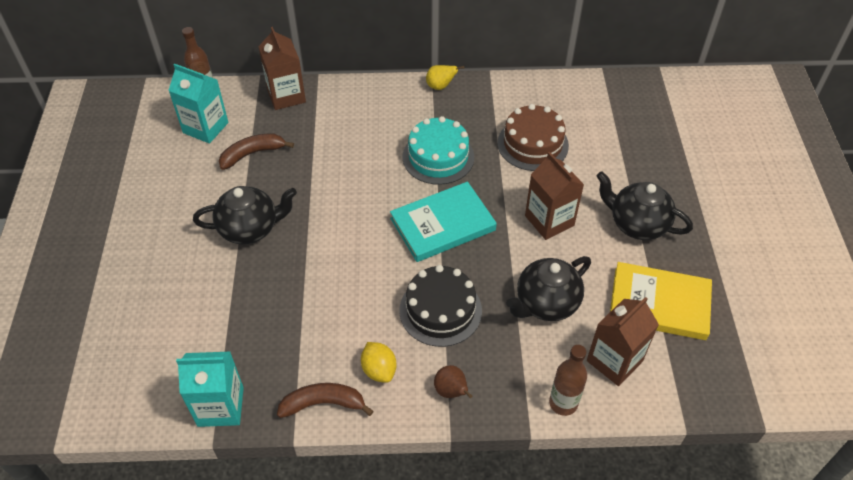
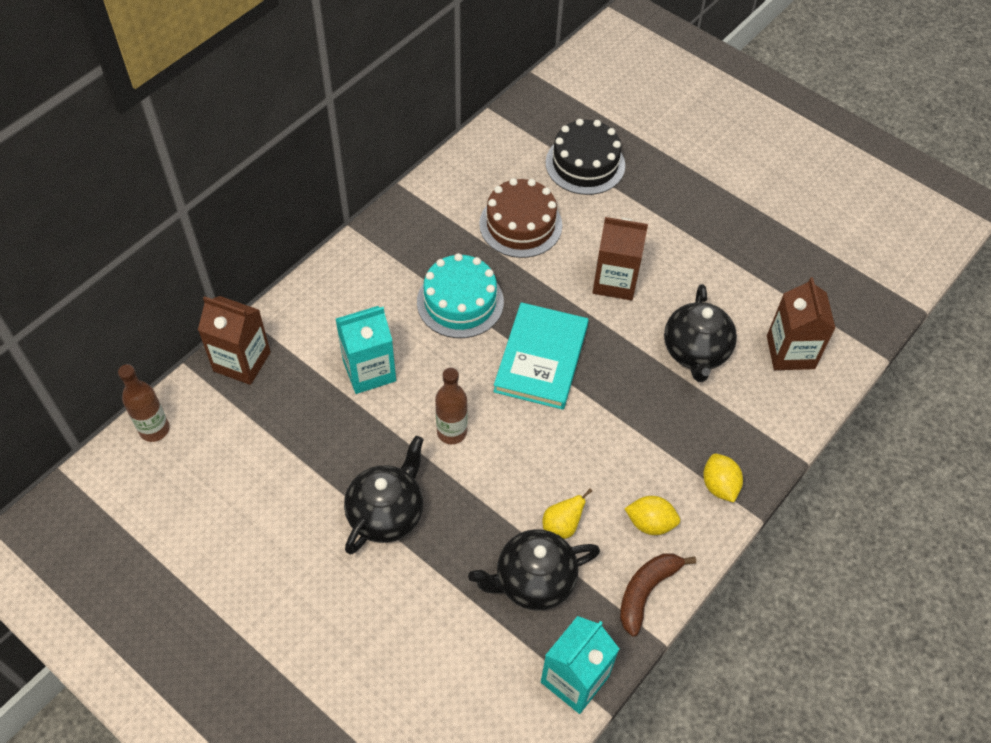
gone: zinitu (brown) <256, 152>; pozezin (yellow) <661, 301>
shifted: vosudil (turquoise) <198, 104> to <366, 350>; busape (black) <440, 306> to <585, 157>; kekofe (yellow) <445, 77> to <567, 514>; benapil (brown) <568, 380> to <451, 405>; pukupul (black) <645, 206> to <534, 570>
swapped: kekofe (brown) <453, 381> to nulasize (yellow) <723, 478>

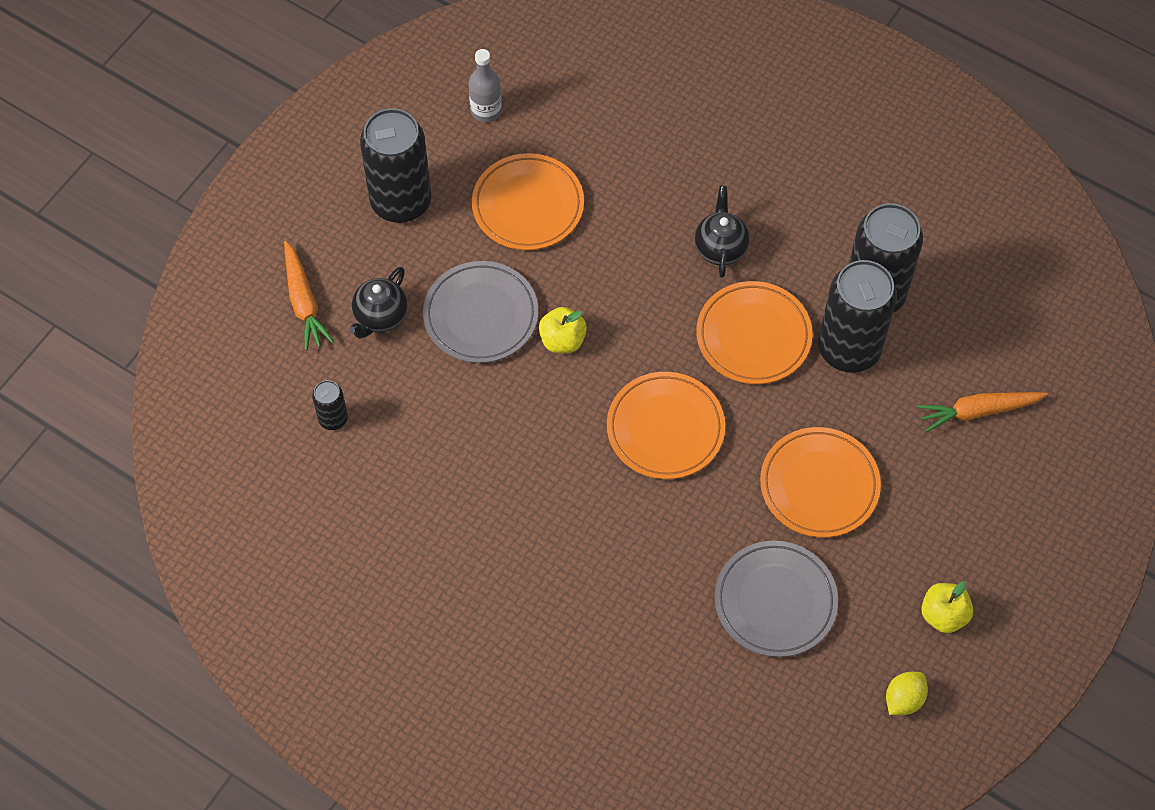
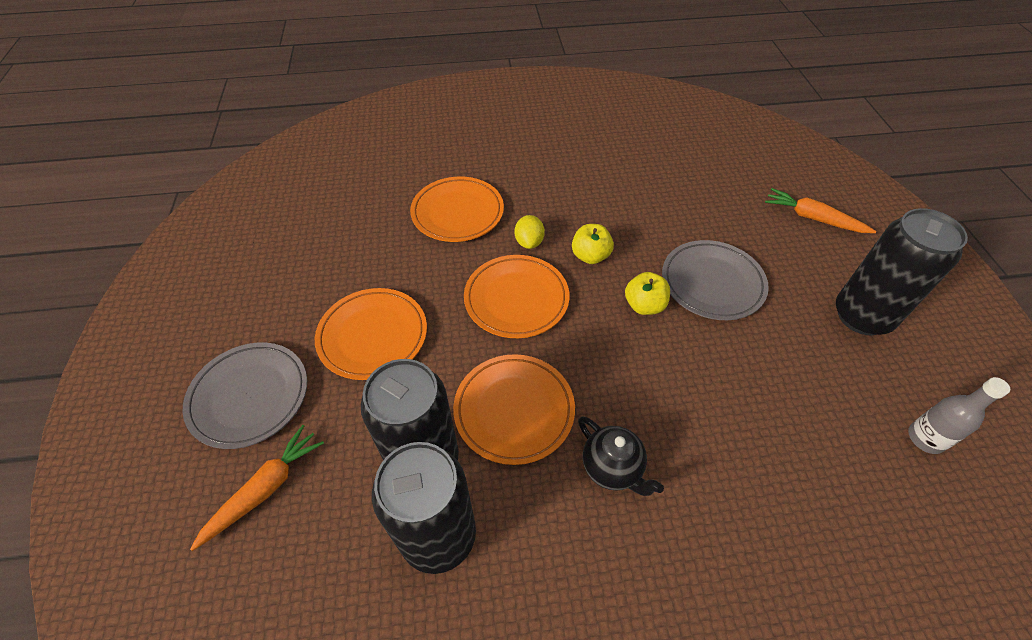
gone: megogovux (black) <330, 405>; pukupul (black) <378, 303>
shifted: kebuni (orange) <528, 201> to <457, 209>; kebuni (grey) <776, 599> to <245, 395>; nulasize (yellow) <907, 693> to <530, 232>; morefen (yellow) <947, 607> to <593, 244>

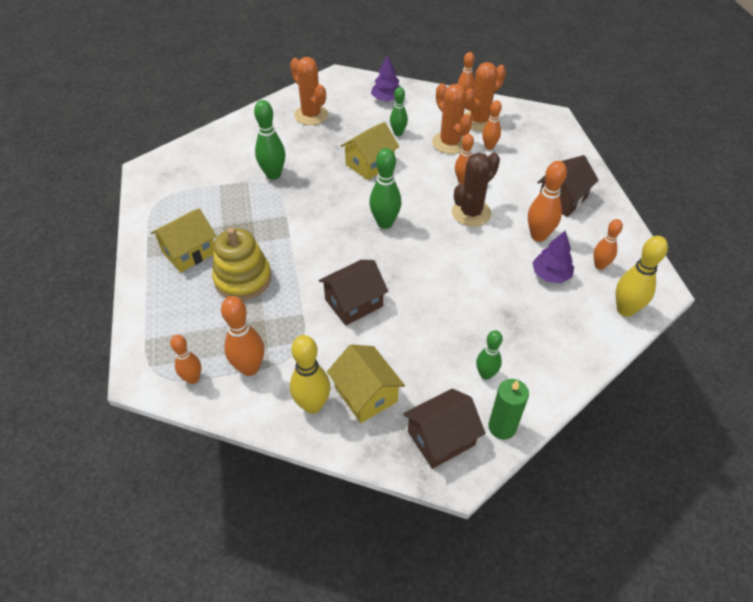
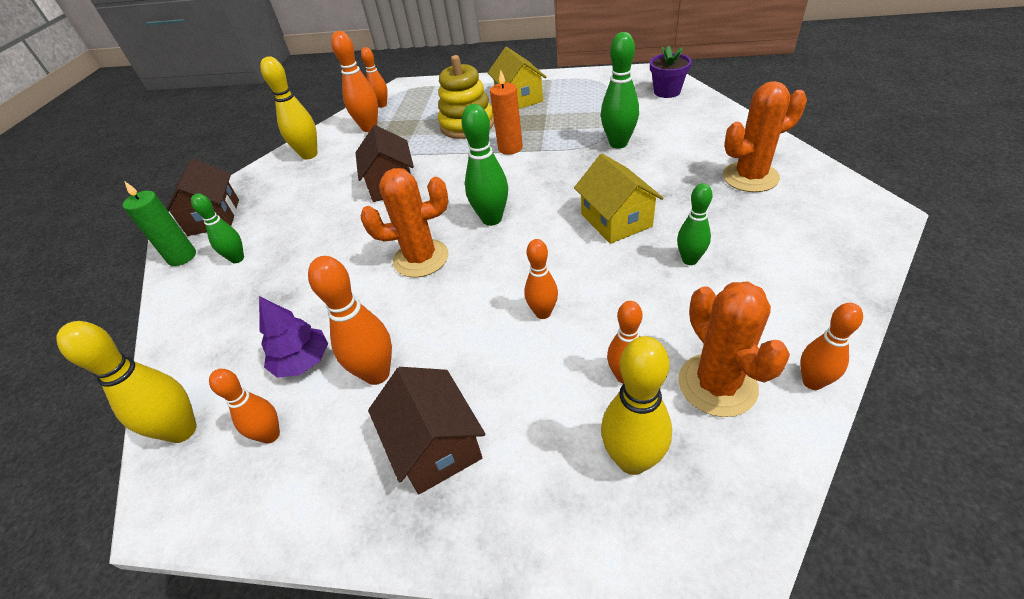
gone: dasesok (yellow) <366, 383>; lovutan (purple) <385, 78>; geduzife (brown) <476, 190>
new: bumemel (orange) <506, 112>; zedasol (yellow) <636, 405>; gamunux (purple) <671, 71>
shifted: geduzife (orange) <452, 118> to <404, 223>

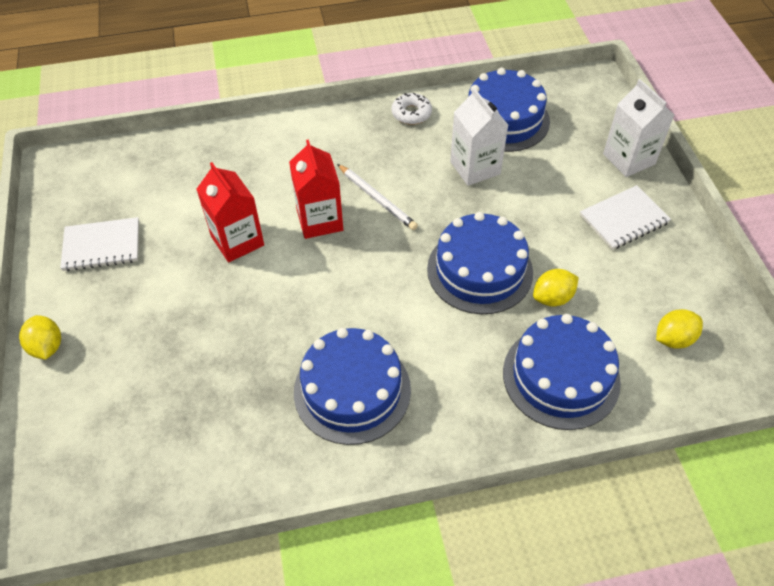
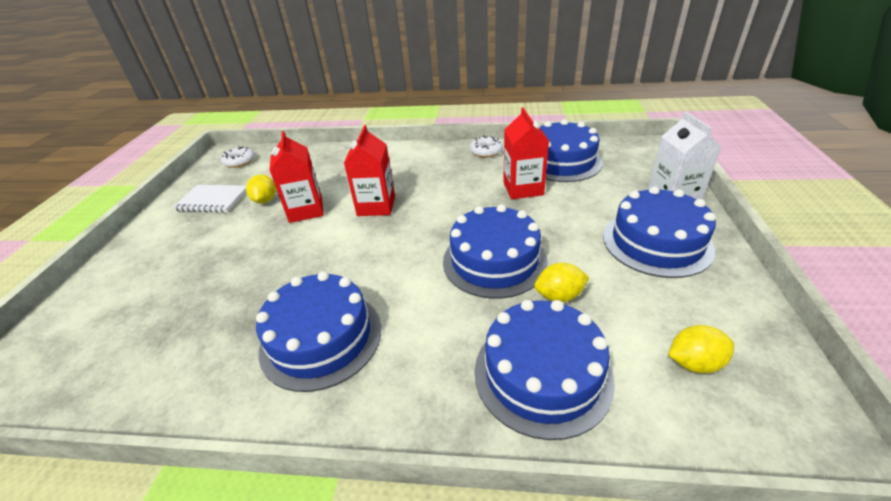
gone: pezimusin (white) <377, 197>
new: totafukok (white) <238, 157>
shifted: nulasize (yellow) <40, 337> to <261, 189>
swapped: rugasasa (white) <625, 217> to busape (blue) <659, 232>
repainted: vosudil (white) <479, 137> to vosudil (red) <526, 153>

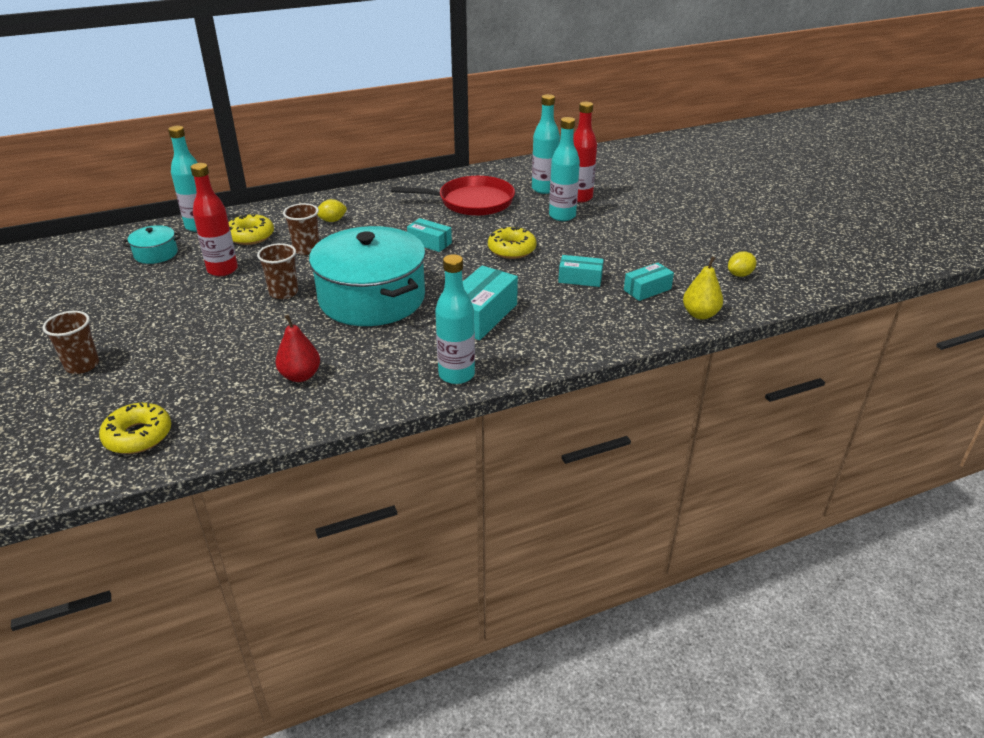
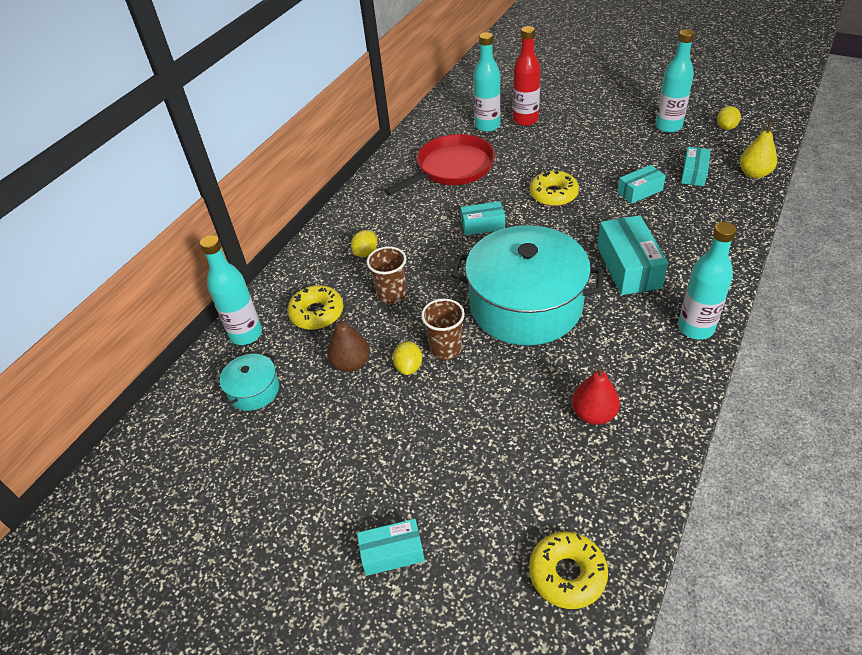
new: nulasize (yellow) <407, 358>
shifted: benapil (turquoise) <564, 169> to <675, 81>
swapped: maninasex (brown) <70, 342> to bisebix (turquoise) <391, 547>; benapil (red) <214, 219> to kekofe (brown) <348, 343>

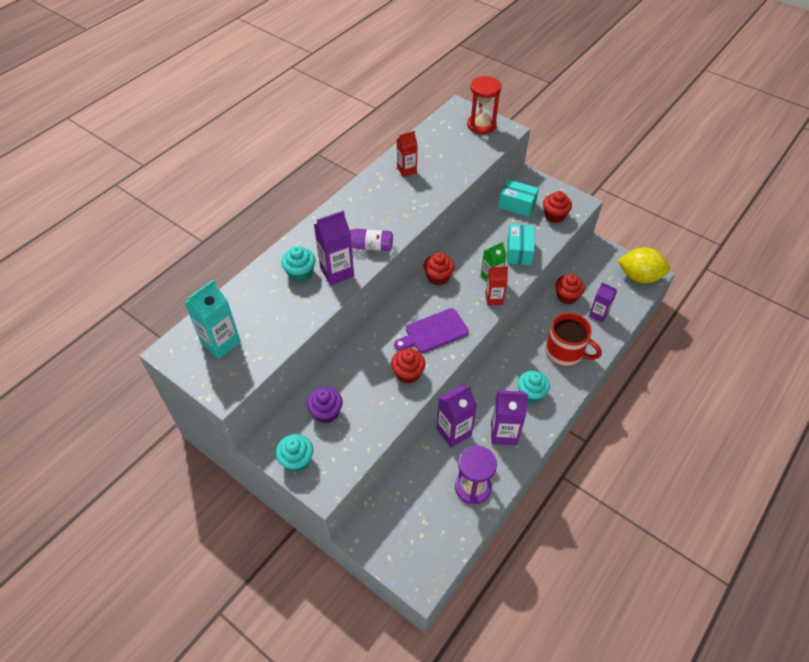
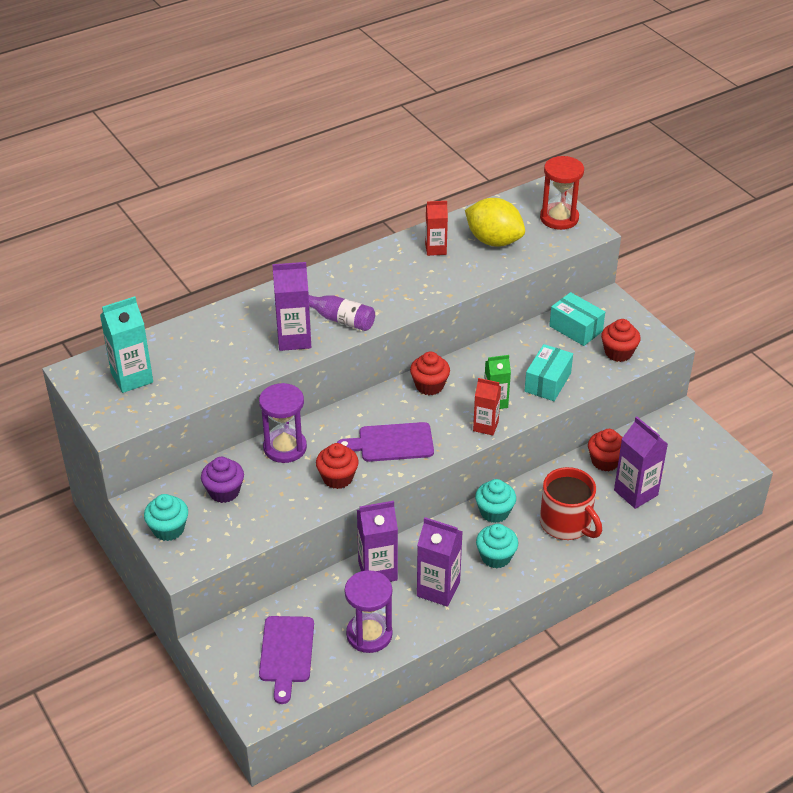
new: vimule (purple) <283, 423>; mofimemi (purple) <286, 660>
shifted: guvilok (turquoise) <298, 264> to <495, 501>; nulasize (yellow) <643, 265> to <495, 222>
scaled: vosudil (purple) <603, 302> = <641, 462> x1.52

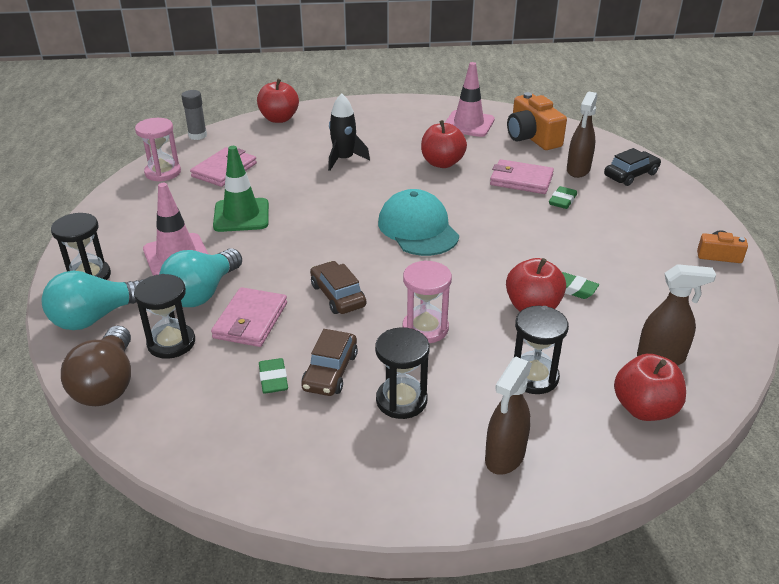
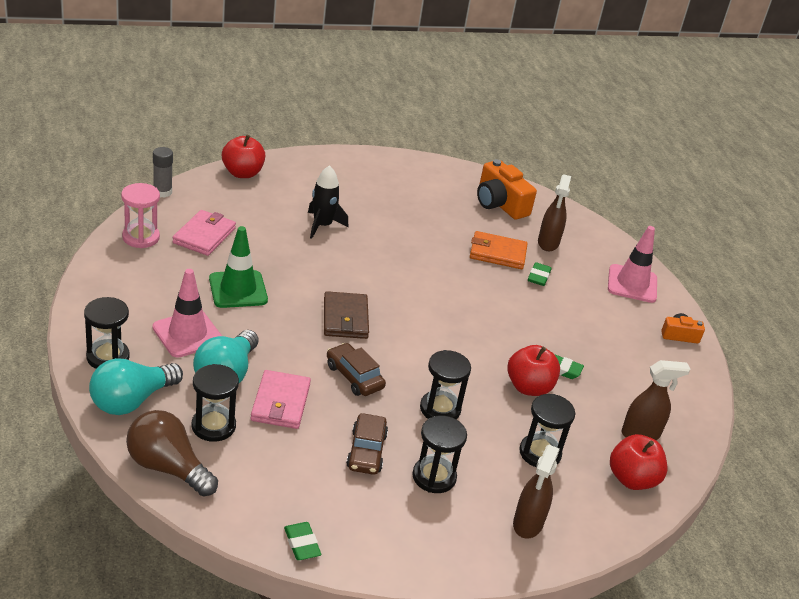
gone: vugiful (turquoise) <418, 222>; morefen (red) <444, 144>; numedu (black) <632, 167>
new: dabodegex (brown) <346, 315>
shifted: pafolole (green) <273, 376> to <302, 541>; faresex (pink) <470, 99> to <632, 264>
repainted: vimule (pink) <427, 301> to vimule (black) <445, 384>; dabodegex (pink) <522, 176> to dabodegex (orange) <499, 250>
rotated: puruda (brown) <96, 366> = <172, 453> 135 degrees clockwise

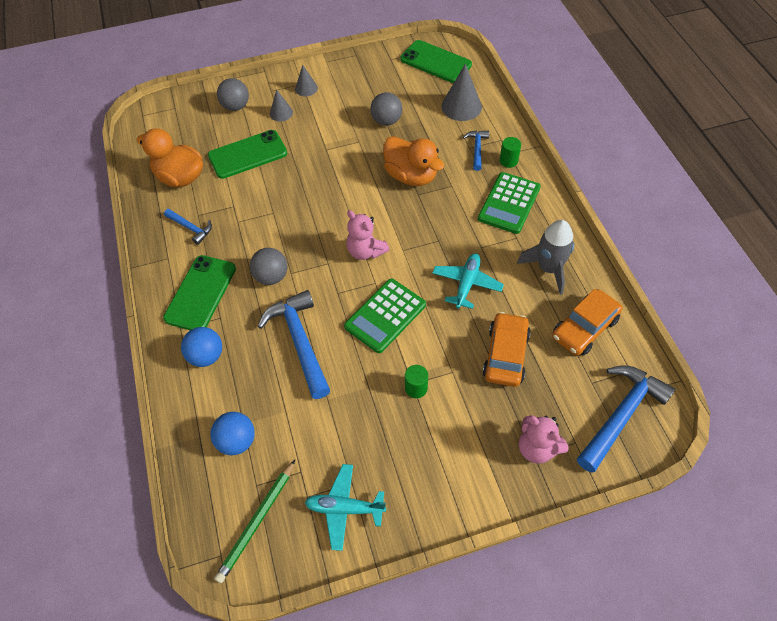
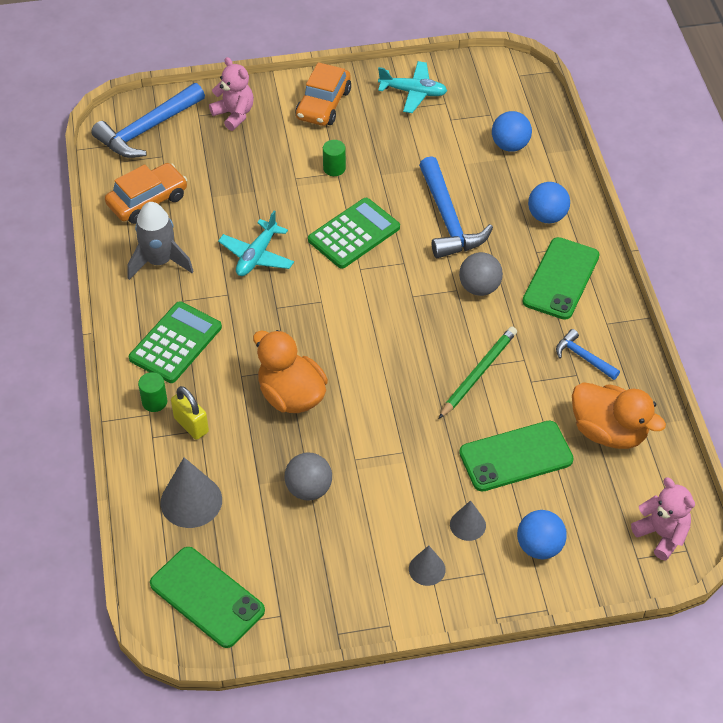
shifted: pezimusin (green) <254, 521> to <478, 372>; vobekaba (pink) <367, 235> to <663, 519>; numedu (orange) <506, 349> to <323, 94>
swapped: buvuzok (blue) <476, 151> to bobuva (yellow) <190, 413>
repainted: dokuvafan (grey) <233, 94> to dokuvafan (blue) <542, 534>

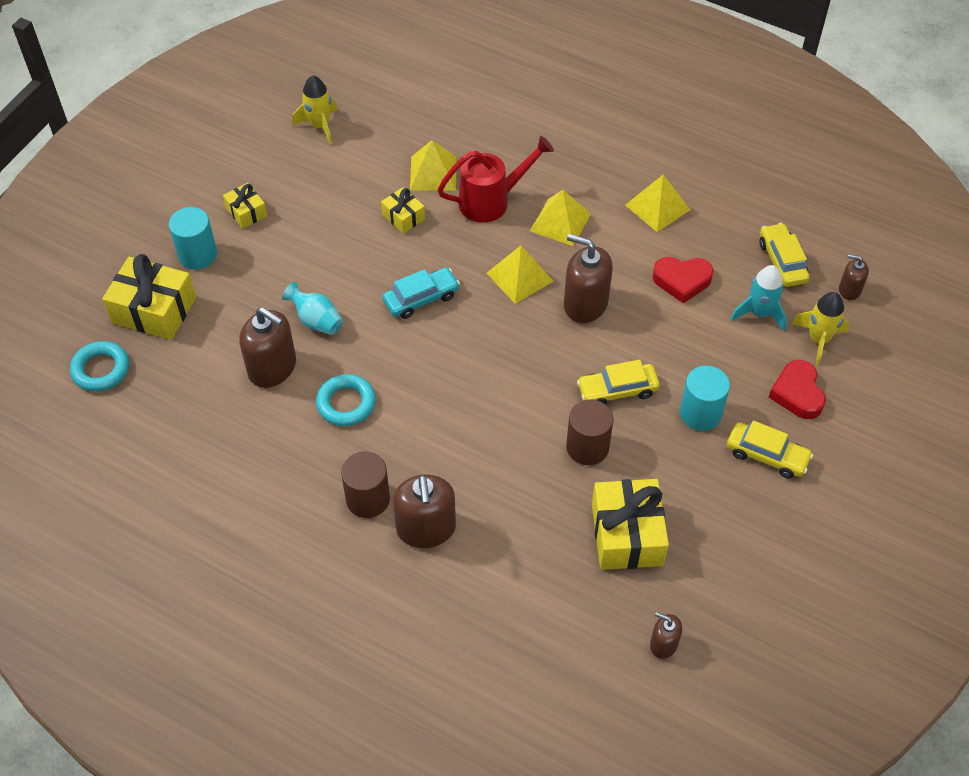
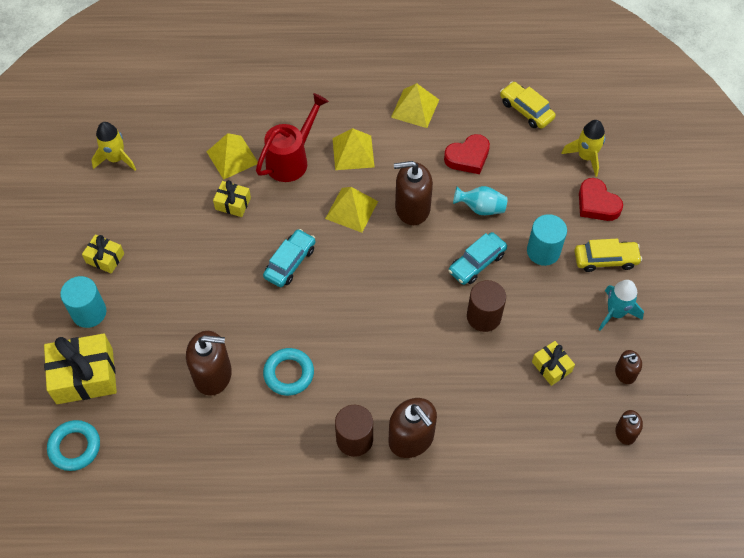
shifted: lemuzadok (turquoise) <312, 308> to <480, 200>; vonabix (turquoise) <759, 298> to <621, 305>; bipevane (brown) <854, 277> to <628, 367>
repainted: numedu (yellow) <618, 382> to numedu (turquoise) <477, 258>
scaled: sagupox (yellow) <630, 524> = <553, 363> x0.53

